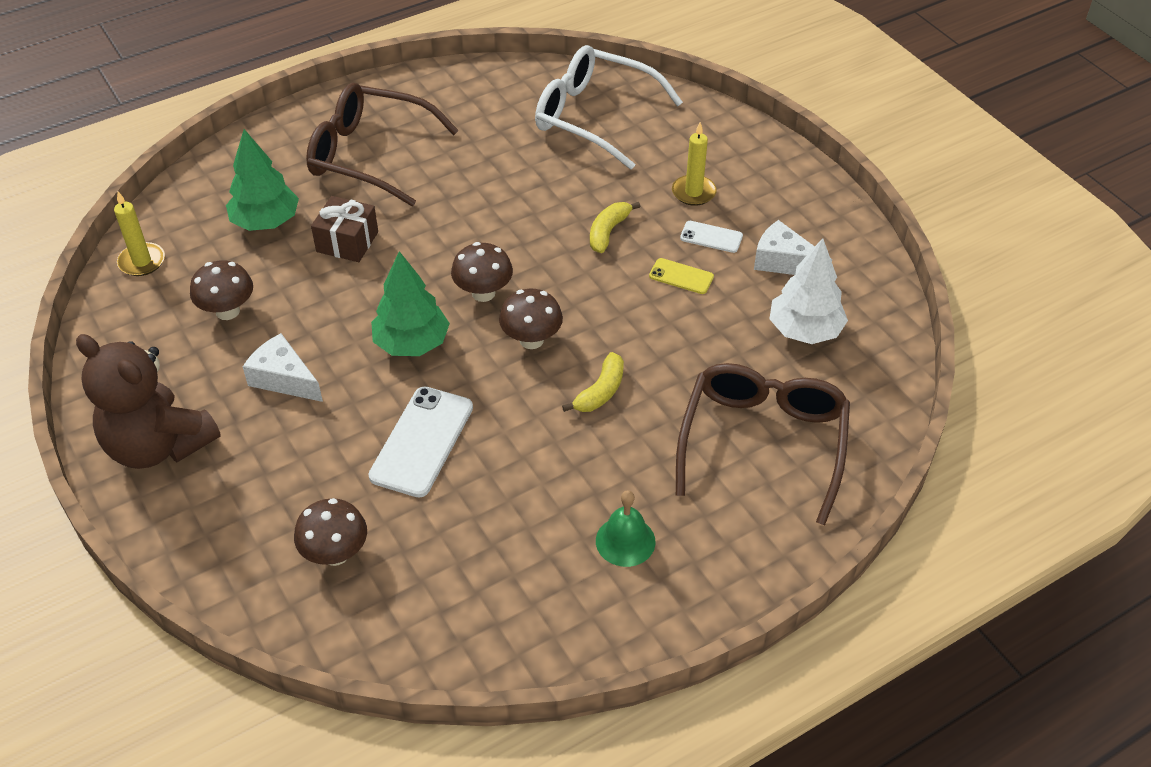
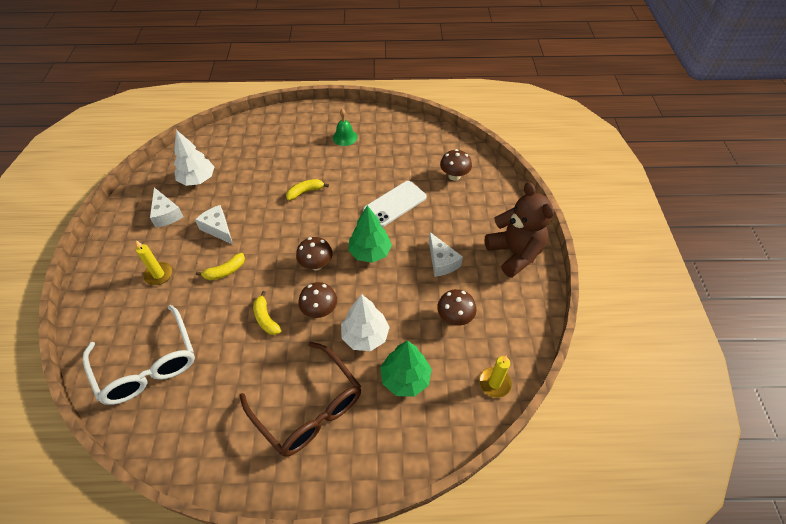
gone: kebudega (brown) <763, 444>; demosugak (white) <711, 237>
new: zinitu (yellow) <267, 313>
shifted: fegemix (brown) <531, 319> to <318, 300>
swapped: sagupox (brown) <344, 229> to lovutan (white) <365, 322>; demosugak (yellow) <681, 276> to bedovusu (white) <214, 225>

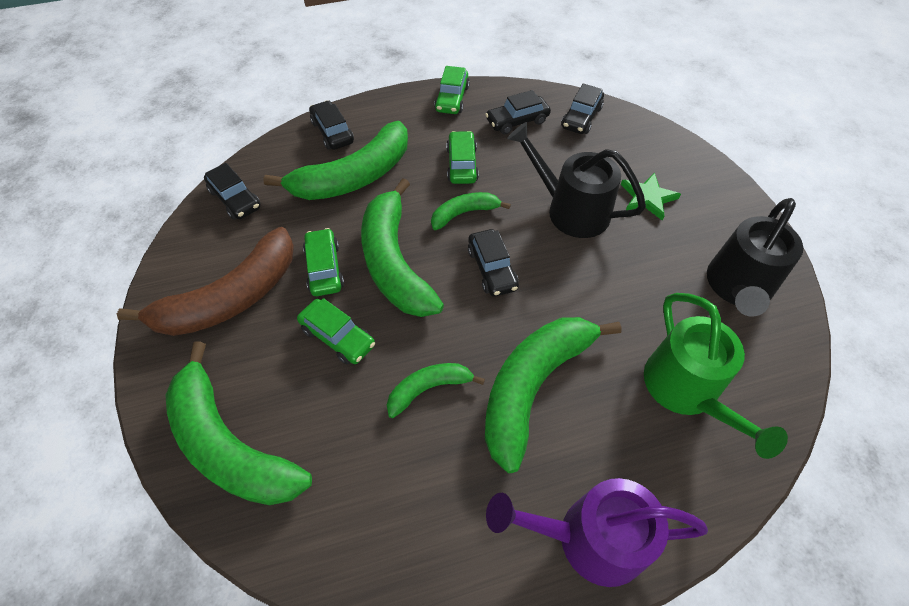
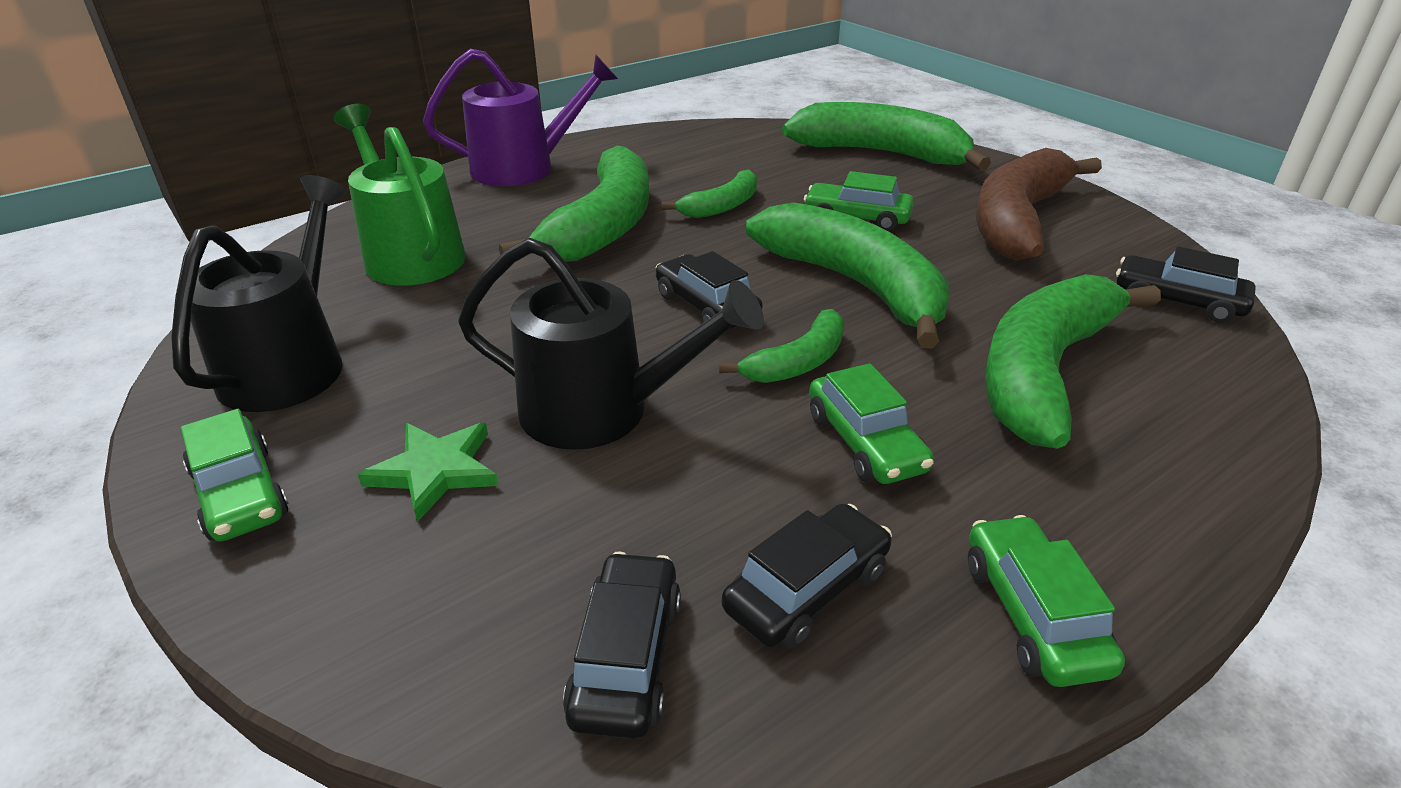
gone: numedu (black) <331, 125>
shifted: numedu (green) <323, 262> to <235, 475>

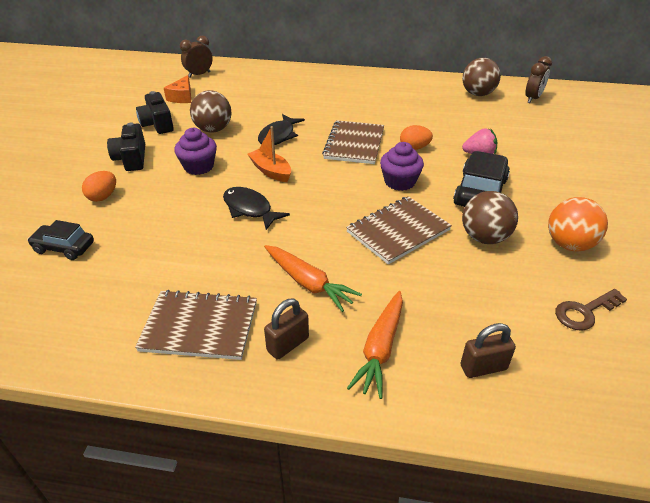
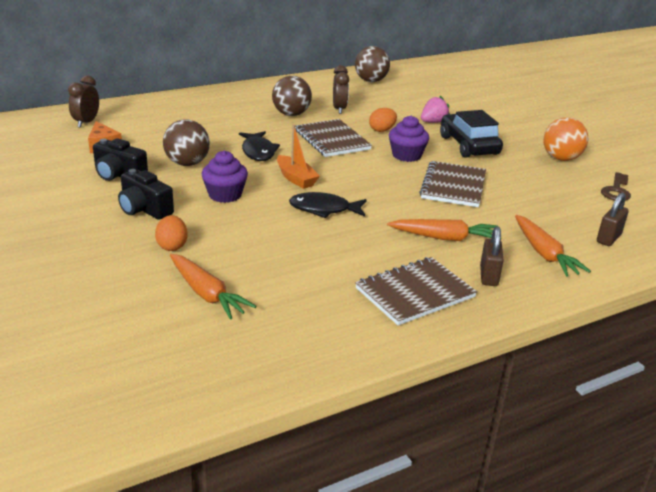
shifted: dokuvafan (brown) <490, 217> to <292, 96>; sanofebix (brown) <539, 79> to <341, 89>
swapped: numedu (black) <60, 240> to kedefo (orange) <213, 287>
rotated: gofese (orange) <269, 154> = <298, 157> 135 degrees counterclockwise

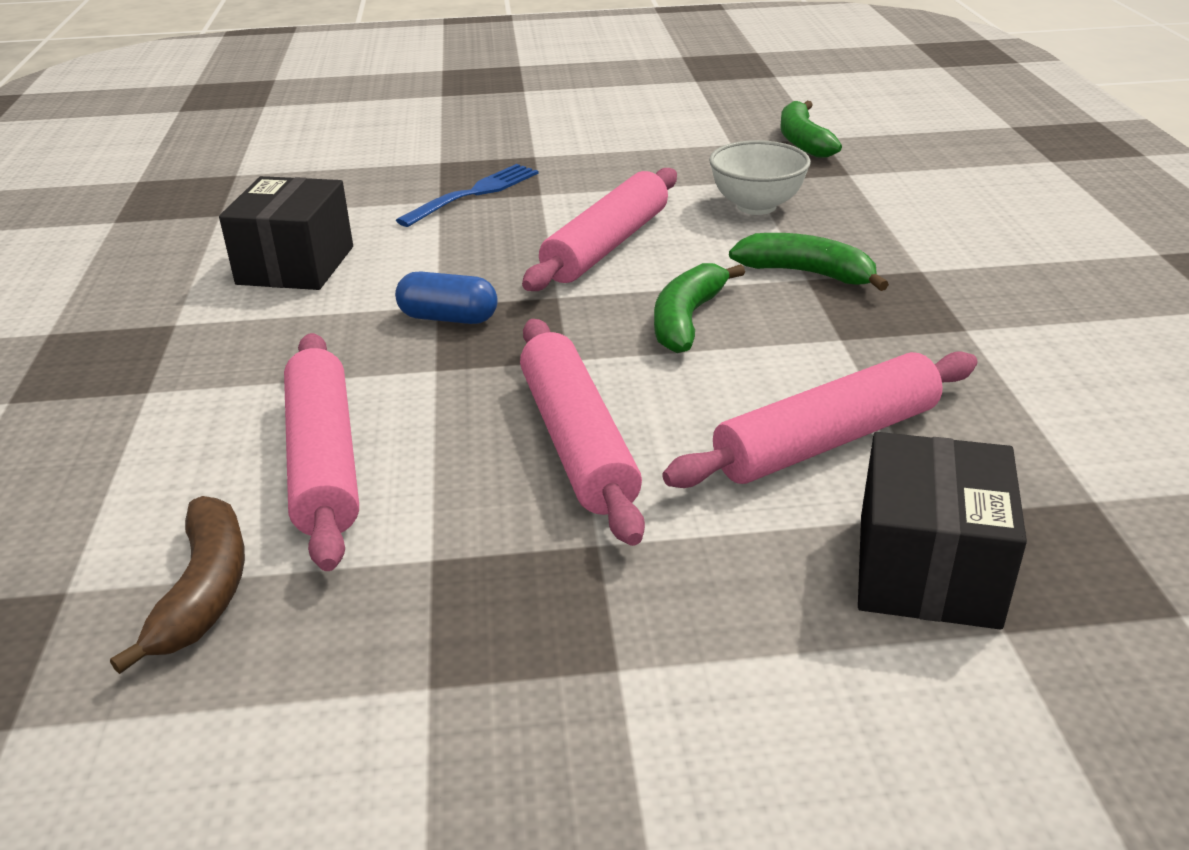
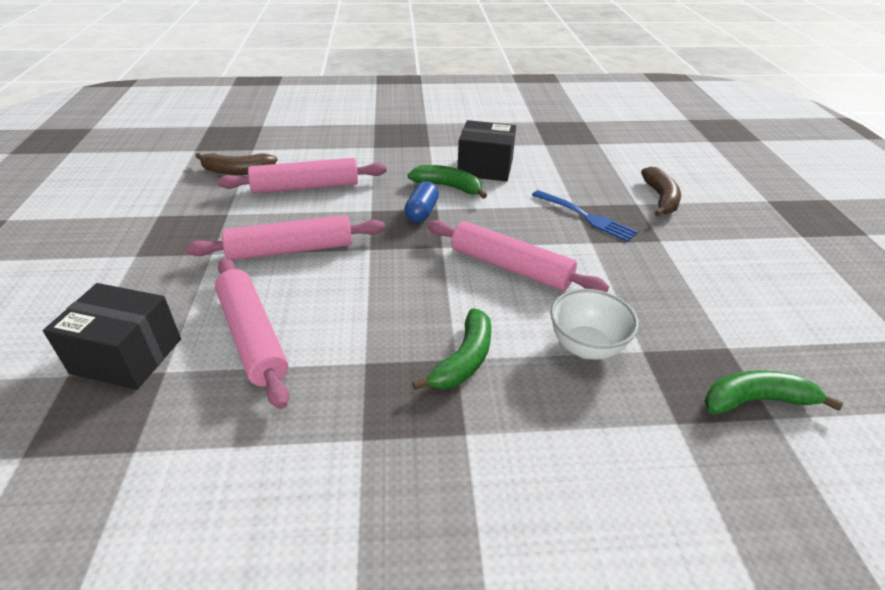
new: zinitu (brown) <661, 191>
shifted: zinitu (green) <699, 308> to <447, 182>

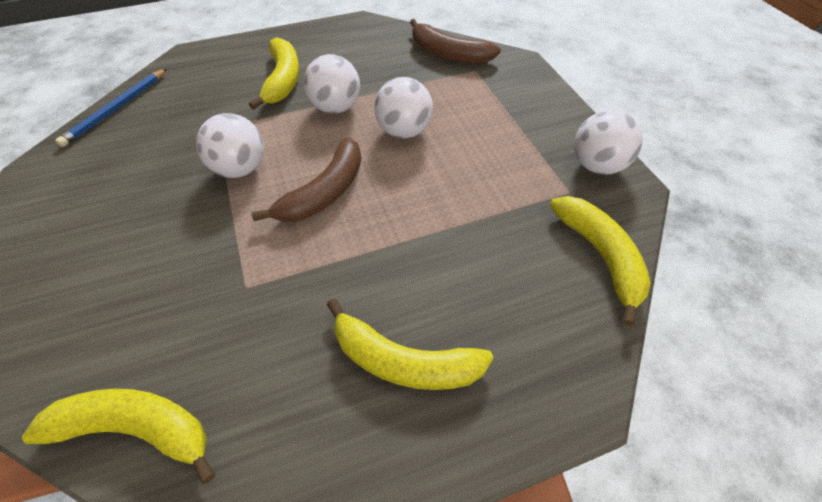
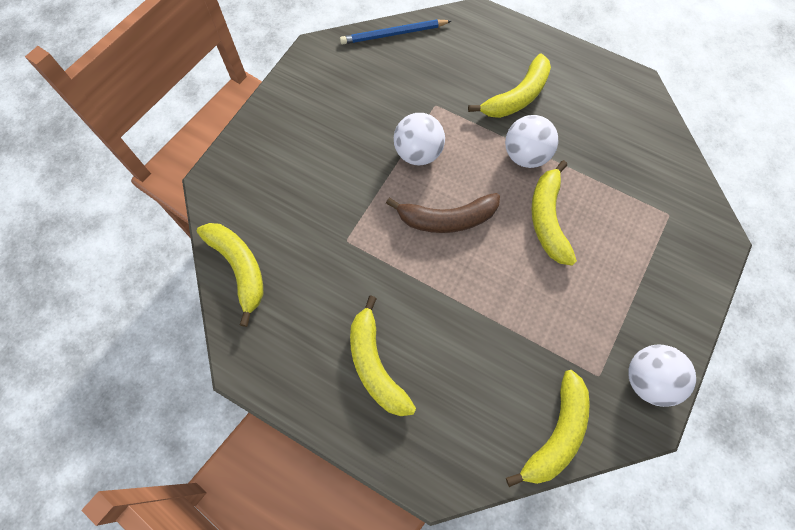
gone: zinitu (brown) <455, 41>
swapped: dokuvafan (white) <403, 107> to zinitu (yellow) <554, 213>

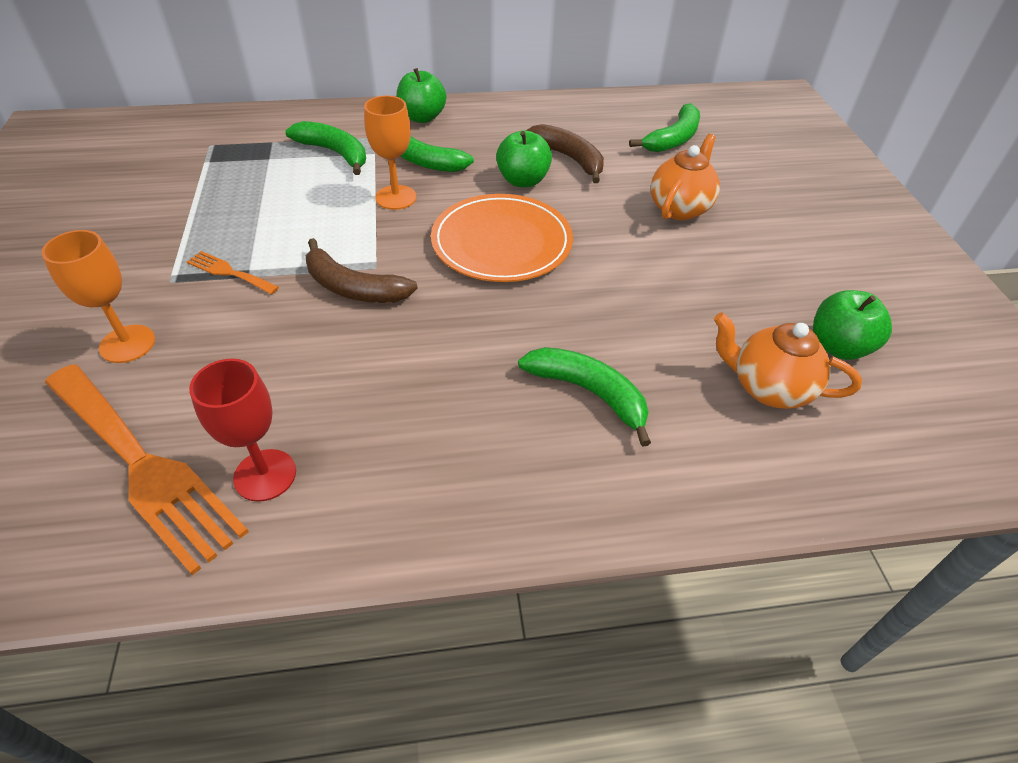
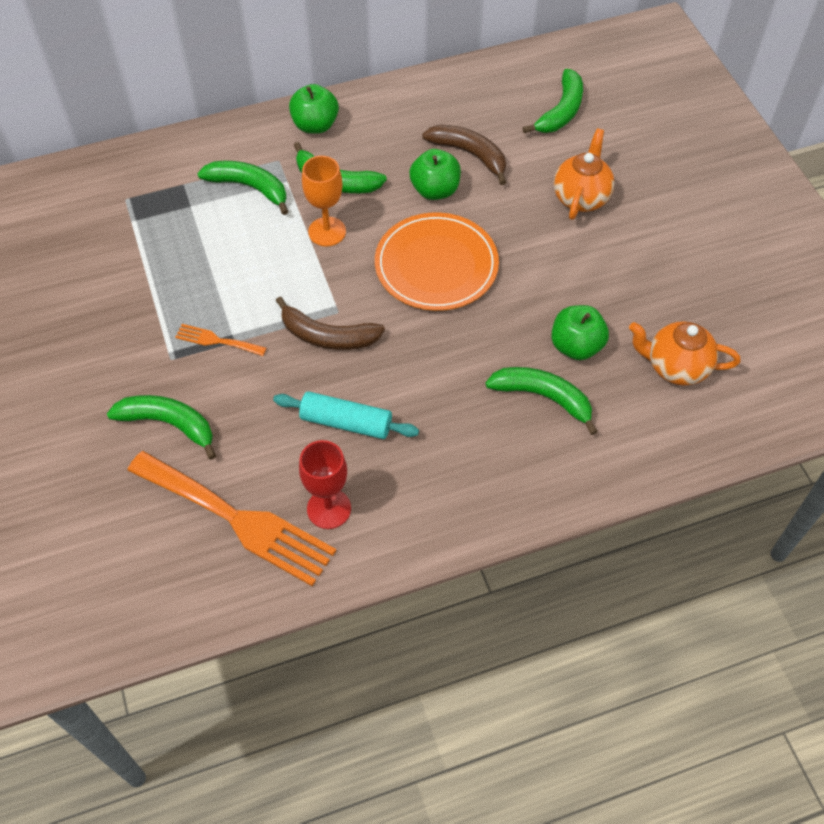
new: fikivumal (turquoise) <346, 415>
shifted: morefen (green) <852, 325> to <580, 332>
swapped: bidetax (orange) <98, 296> to zinitu (green) <161, 427>

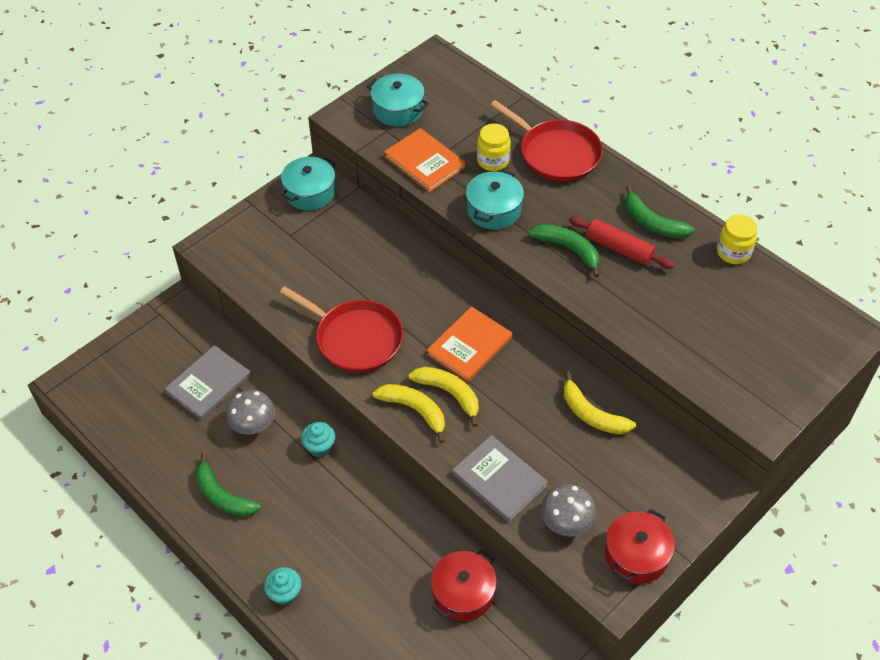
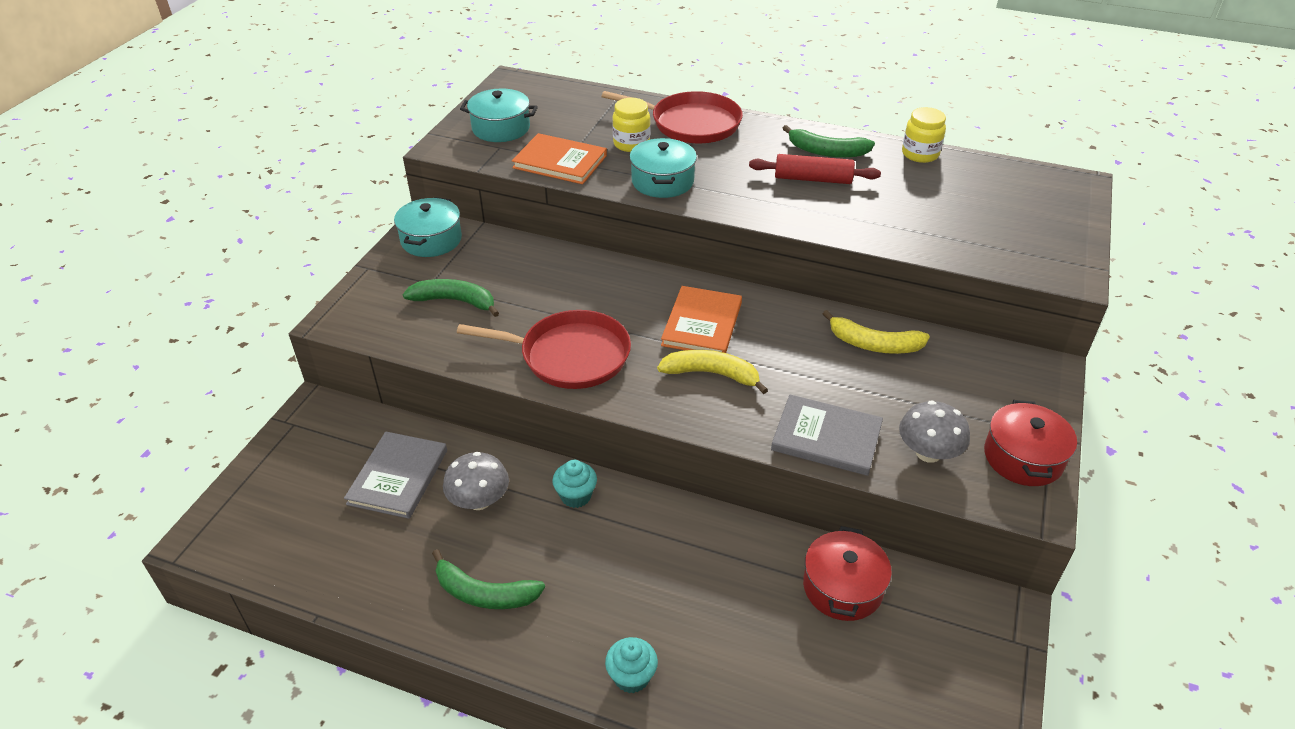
gone: zinitu (yellow) <409, 413>
shifted: zinitu (green) <564, 250> to <450, 298>

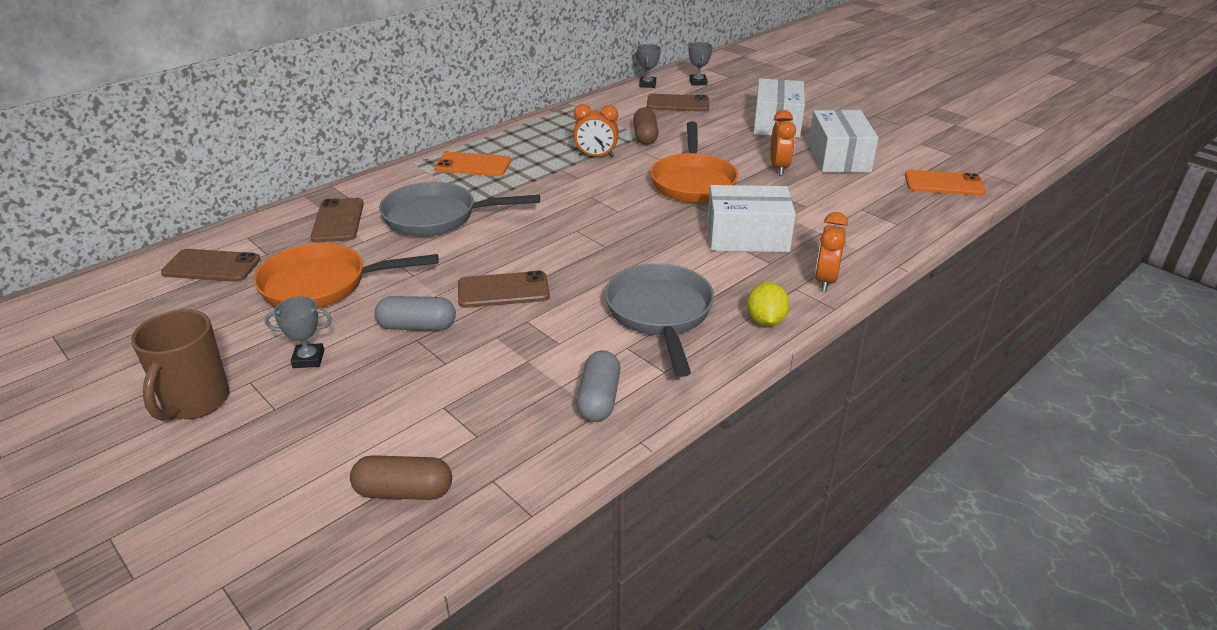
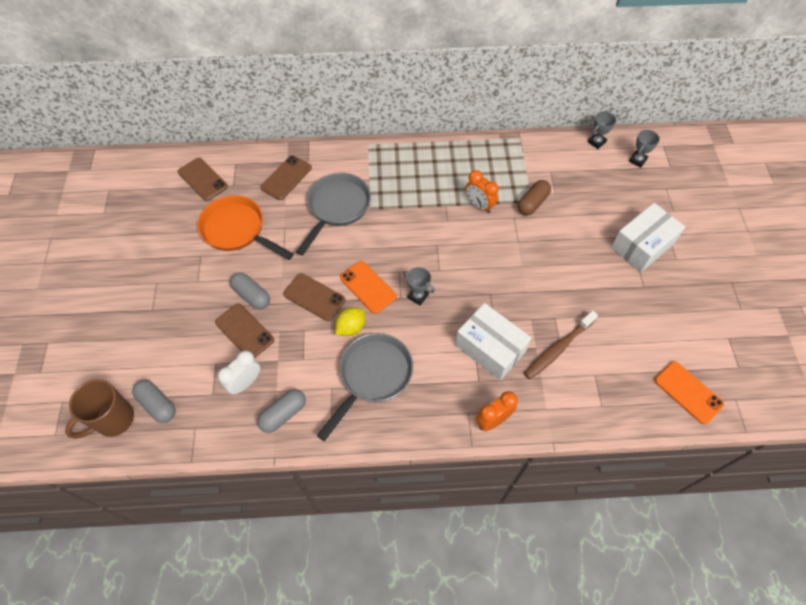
gone: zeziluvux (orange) <694, 162>; sanofebix (orange) <783, 142>; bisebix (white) <844, 141>
new: sanofebix (white) <238, 372>; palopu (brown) <561, 345>
shifted: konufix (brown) <180, 365> to <99, 409>; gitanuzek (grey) <298, 332> to <419, 286>; demosugak (orange) <472, 164> to <368, 287>; demosugak (brown) <678, 103> to <244, 330>; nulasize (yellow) <768, 304> to <350, 321>
repainted: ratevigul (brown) <401, 477> to ratevigul (grey) <154, 401>
rotated: zeziluvux (grey) <459, 209> = <333, 214> 75 degrees clockwise

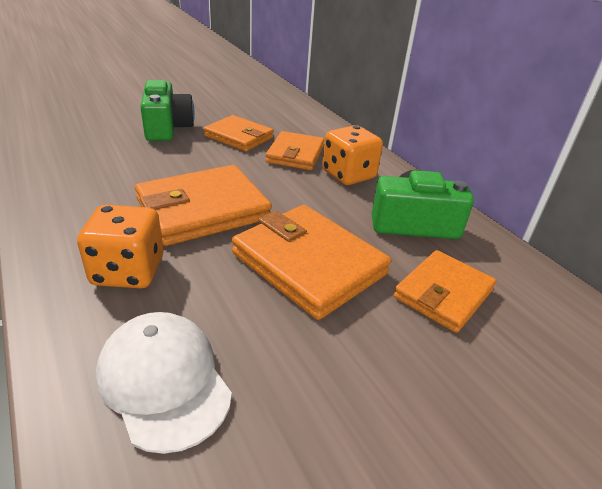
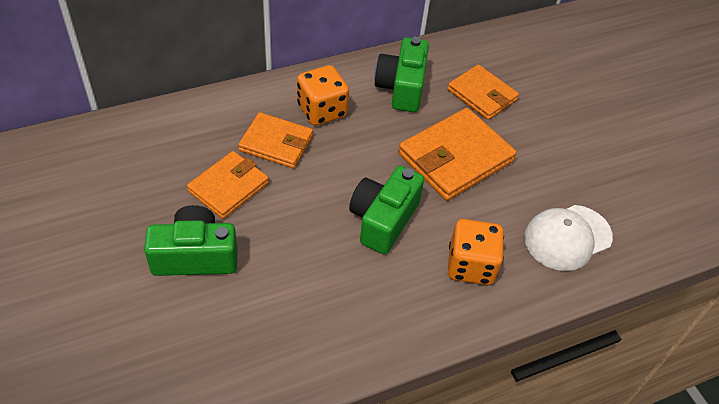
swapped: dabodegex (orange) <203, 205> to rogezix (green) <386, 210>

